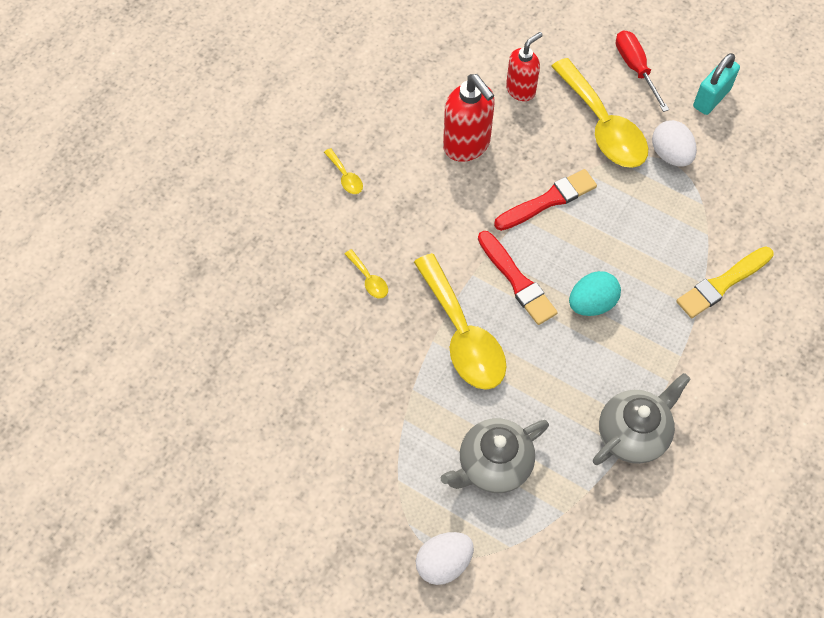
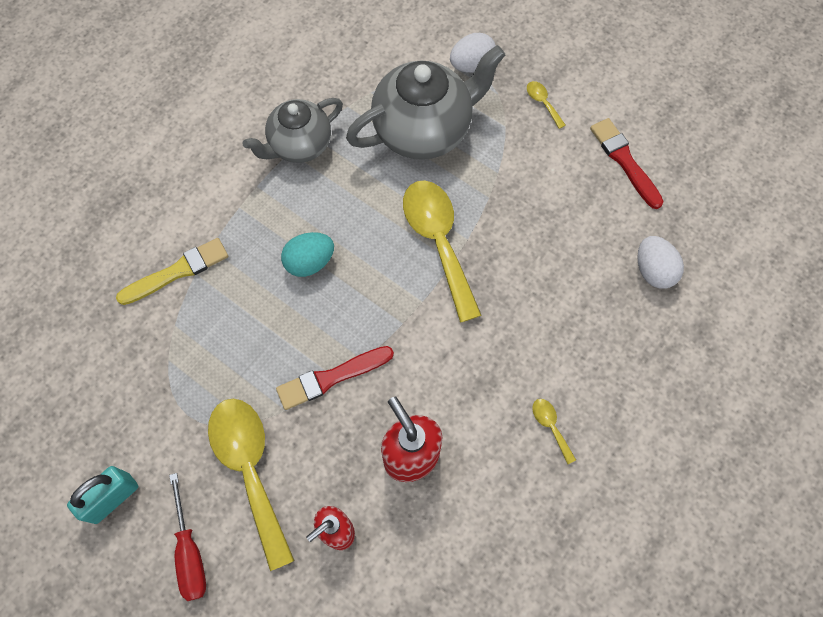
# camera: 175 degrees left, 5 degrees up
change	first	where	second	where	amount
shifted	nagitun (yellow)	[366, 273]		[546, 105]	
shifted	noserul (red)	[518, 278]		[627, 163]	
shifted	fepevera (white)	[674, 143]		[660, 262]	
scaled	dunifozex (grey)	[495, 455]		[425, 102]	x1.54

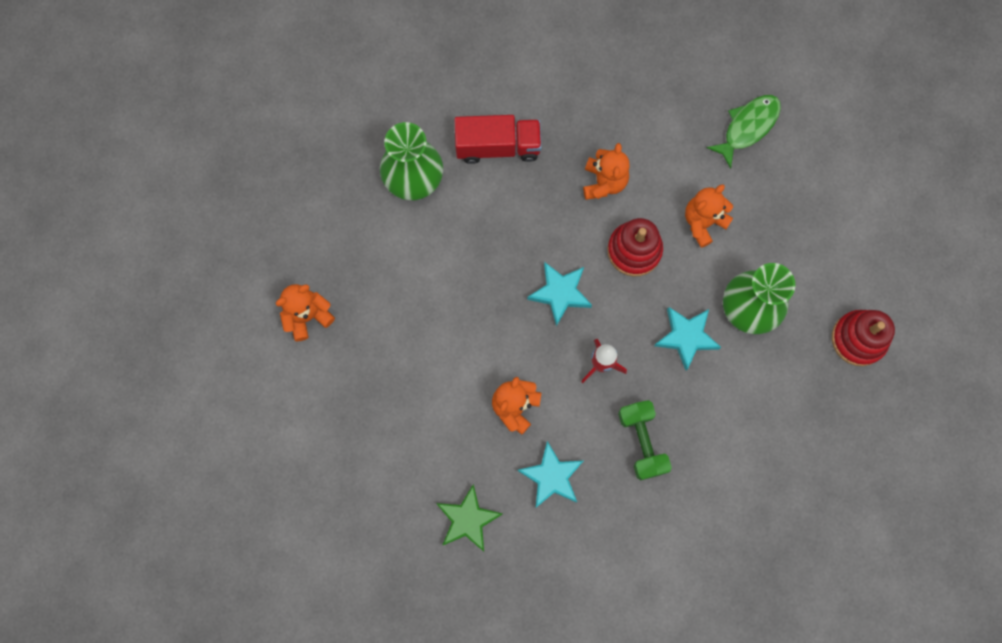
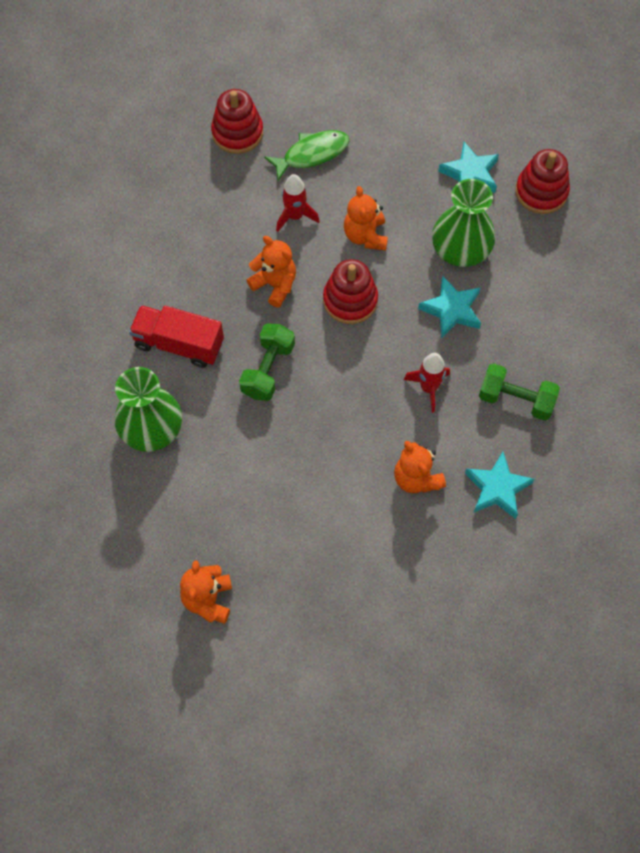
# camera: 55 degrees left, 10 degrees down
change	first	where	second	where	amount
gone	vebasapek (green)	[469, 517]			
new			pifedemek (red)	[237, 121]	
new			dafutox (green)	[267, 362]	
new			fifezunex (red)	[298, 203]	
shifted	vebasapek (turquoise)	[559, 294]		[468, 167]	
rotated	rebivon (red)	[498, 139]		[176, 336]	105 degrees counterclockwise
rotated	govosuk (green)	[744, 132]		[307, 155]	75 degrees clockwise

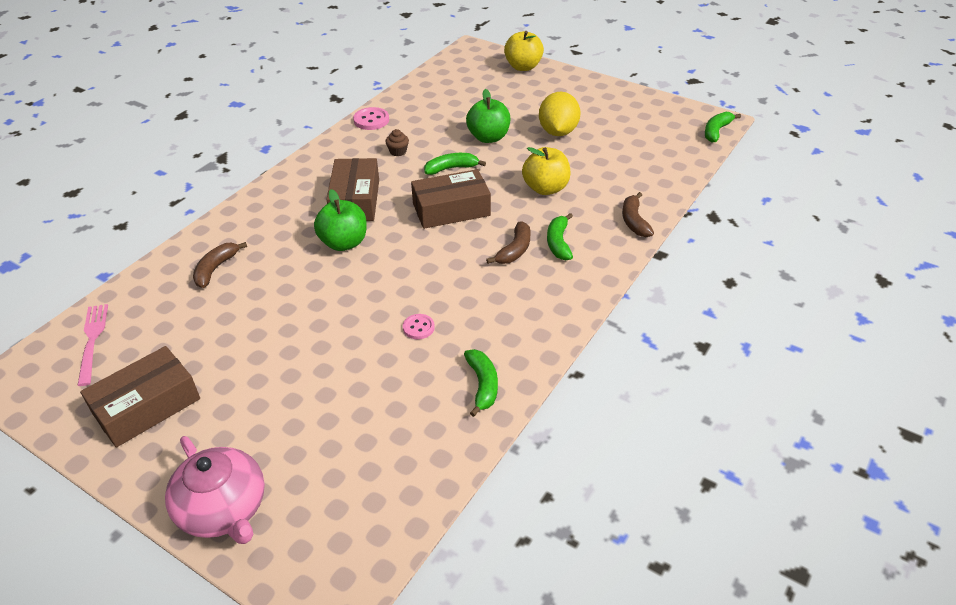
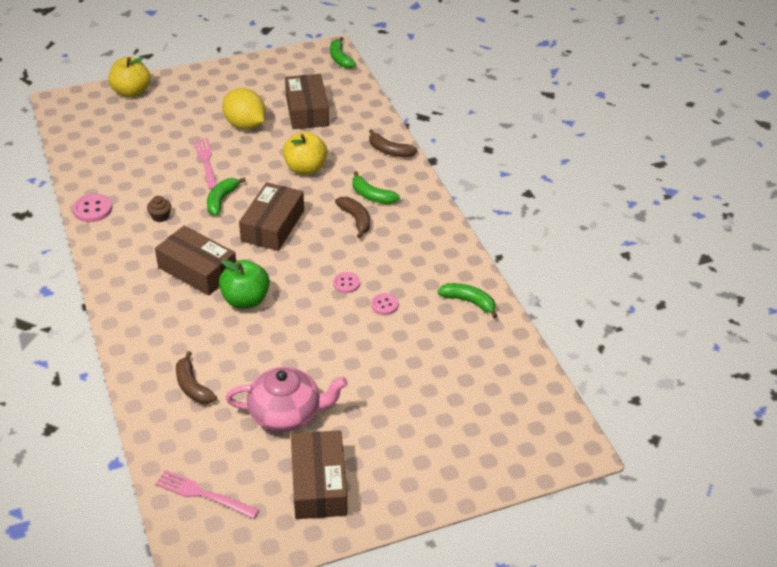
# camera: 55 degrees left, 0 degrees up
change	first	where	second	where	amount
new			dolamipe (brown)	[307, 101]	
new			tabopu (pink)	[346, 282]	
shifted	dunifozex (pink)	[215, 490]		[286, 399]	
swapped	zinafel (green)	[488, 116]	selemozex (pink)	[205, 164]	

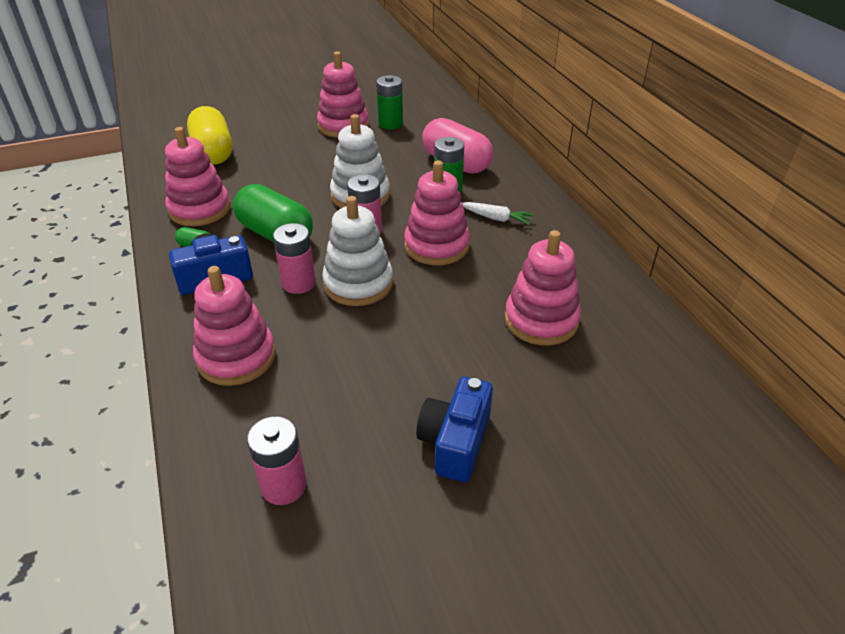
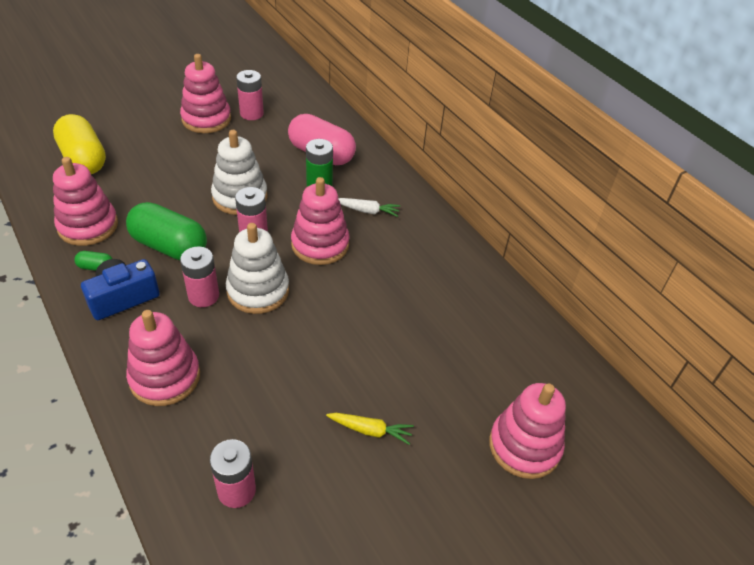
# camera: 15 degrees left, 5 degrees up
change	first	where	second	where	amount
shifted	pifedemek (pink)	[543, 287]		[527, 431]	
swapped	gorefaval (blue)	[454, 429]	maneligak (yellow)	[370, 429]	
repainted	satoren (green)	[389, 102]	satoren (pink)	[250, 95]	

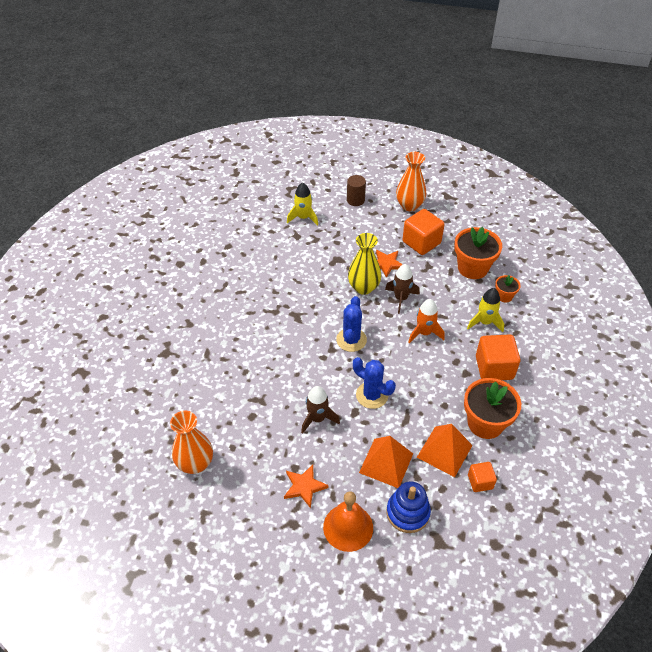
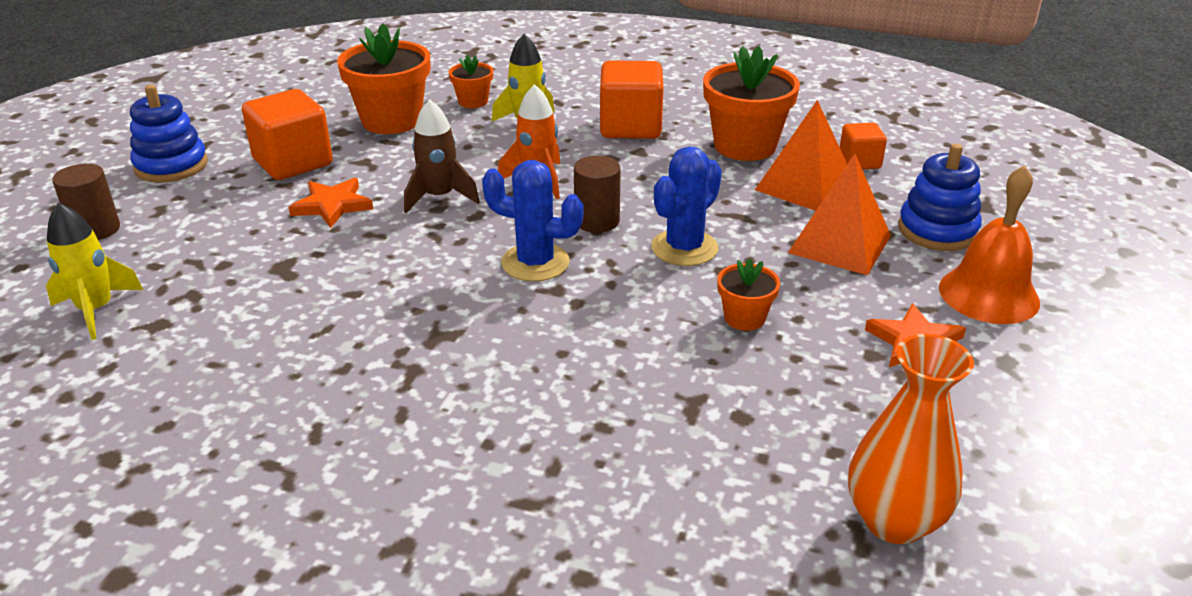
# camera: 85 degrees left, 15 degrees down
change	first	where	second	where	amount
gone	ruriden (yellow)	[364, 264]			
new			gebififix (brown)	[597, 194]	
swapped	fifezunex (brown)	[320, 410]	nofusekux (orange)	[748, 294]	
swapped	ruriden (orange)	[411, 181]	pifedemek (blue)	[169, 134]	

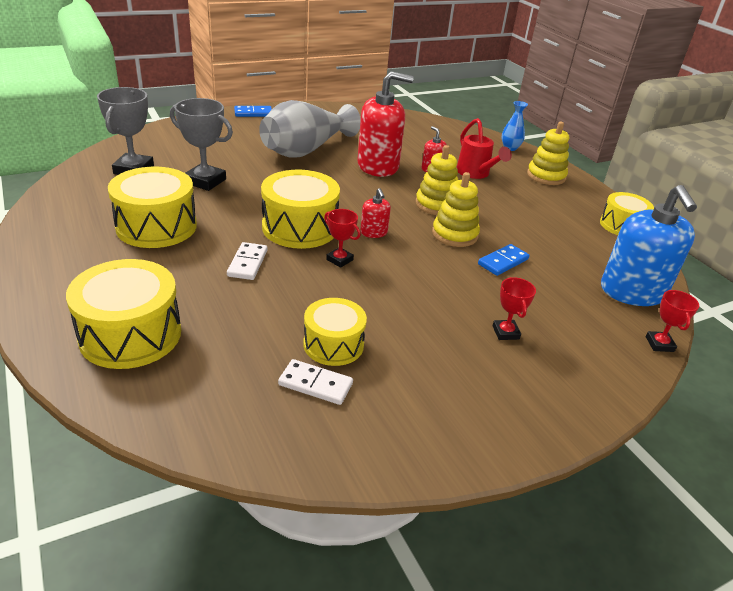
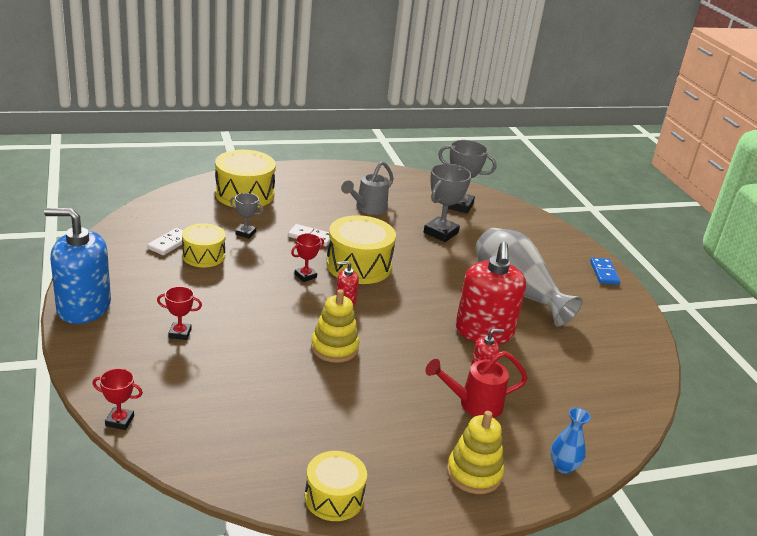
# camera: 100 degrees right, 5 degrees down
change	first	where	second	where	amount
gone	pifedemek (yellow)	[437, 180]			
gone	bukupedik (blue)	[503, 260]			
new			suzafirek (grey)	[247, 216]	
shifted	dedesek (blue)	[649, 245]		[77, 266]	
swapped	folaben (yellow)	[152, 207]	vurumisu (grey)	[367, 188]	

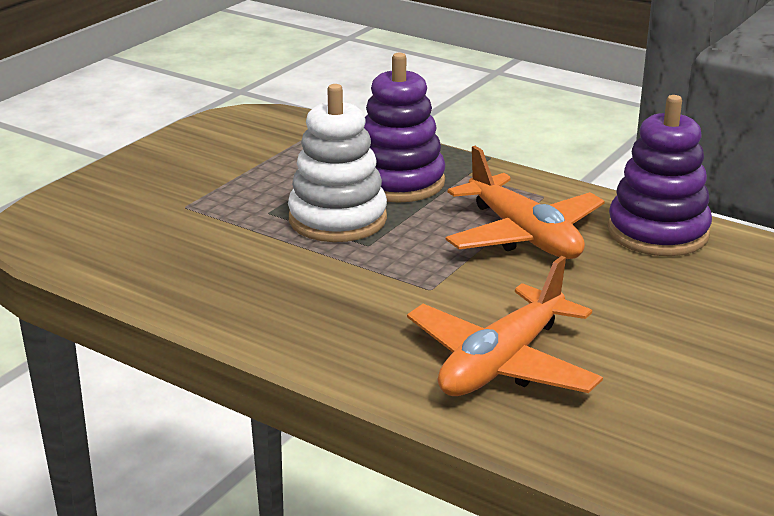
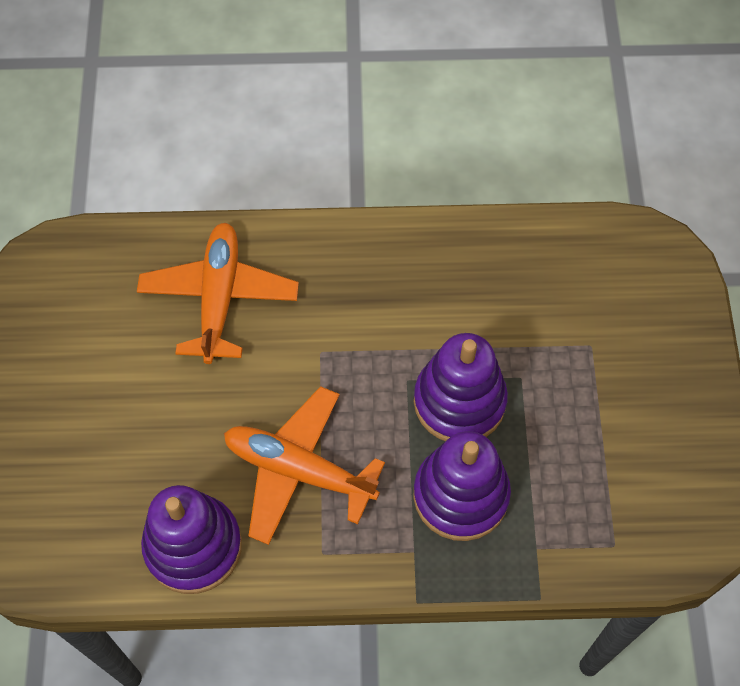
# camera: 145 degrees right, 35 degrees up
change	first	where	second	where	amount
repainted	pifedemek (white)	[337, 163]	pifedemek (purple)	[461, 387]	

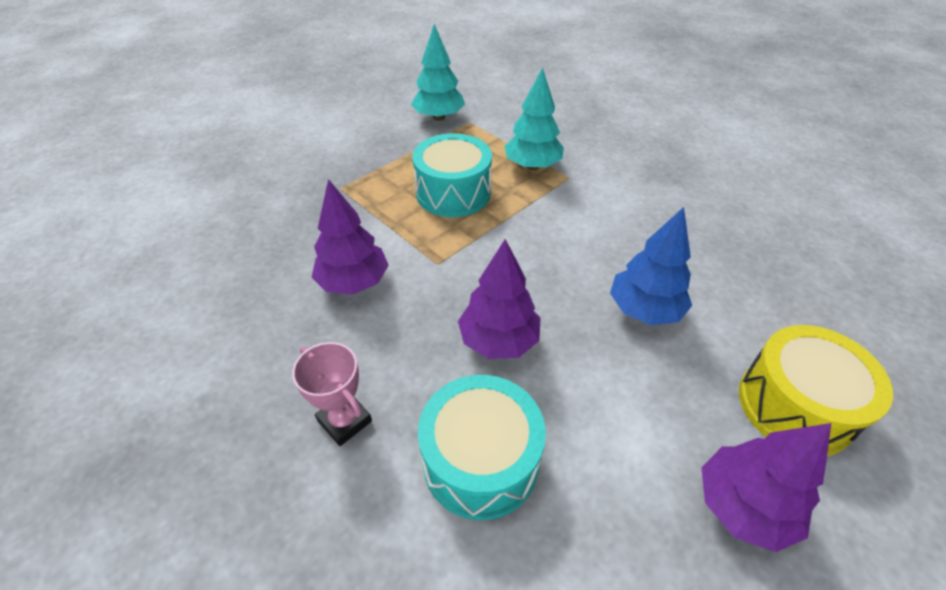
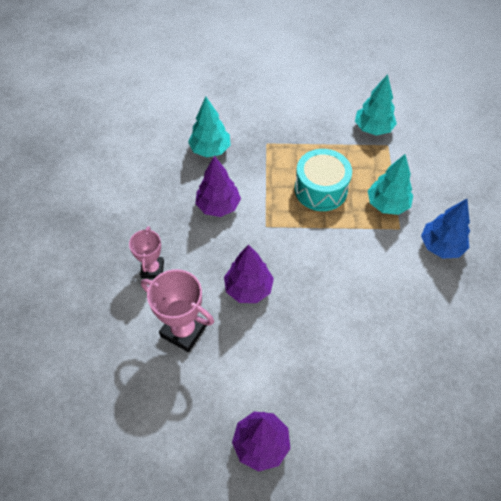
# camera: 45 degrees right, 10 degrees up
change	first	where	second	where	amount
gone	folaben (yellow)	[816, 390]			
new			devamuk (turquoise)	[209, 126]	
shifted	devamuk (blue)	[651, 266]		[445, 229]	
swapped	folaben (turquoise)	[482, 447]	suzafirek (pink)	[177, 310]	

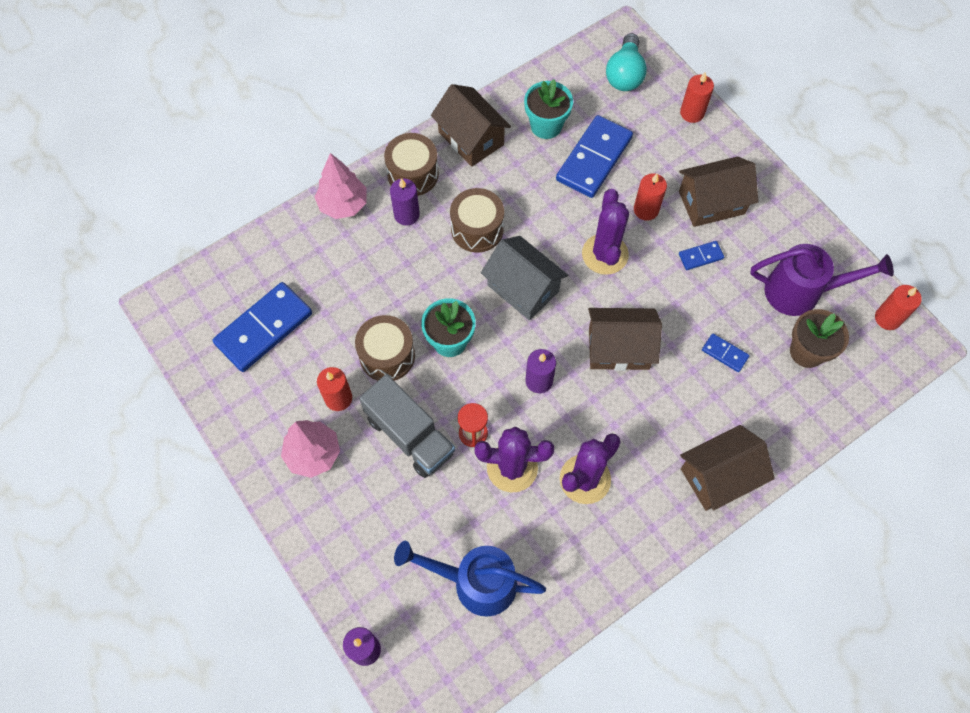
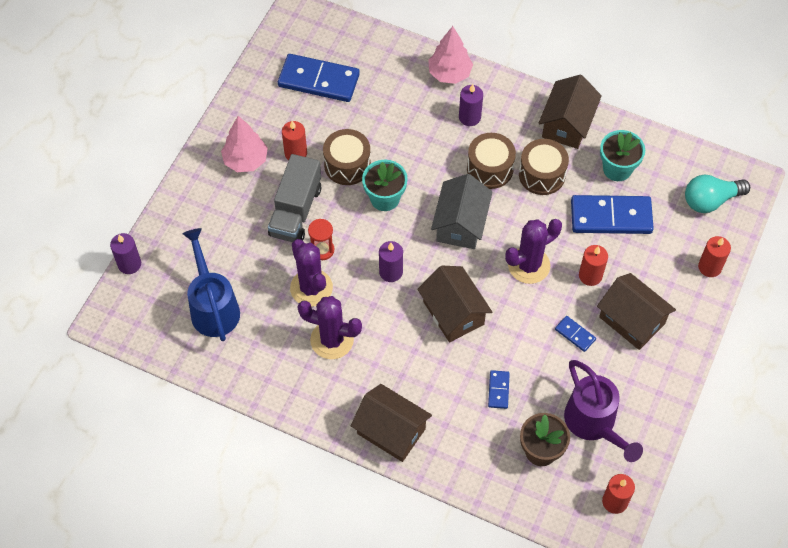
# camera: 60 degrees right, 5 degrees down
change	first	where	second	where	amount
shifted	folaben (brown)	[411, 164]		[544, 167]	

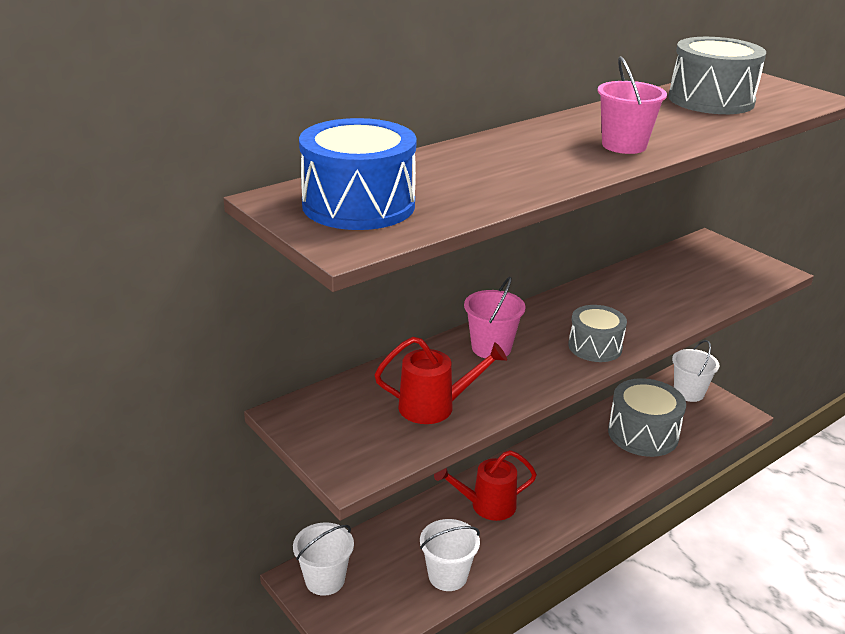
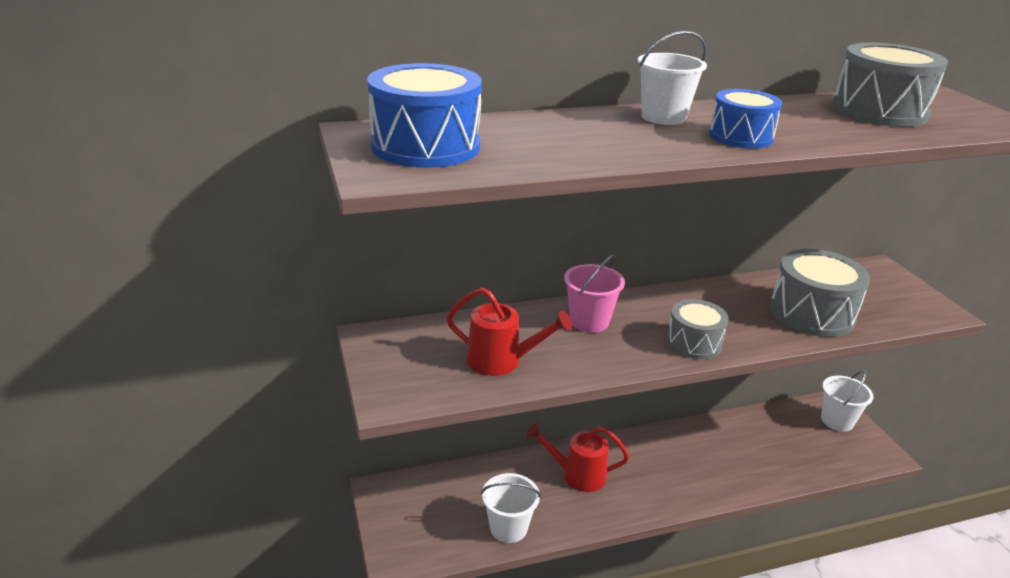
# camera: 20 degrees right, 0 degrees up
change	first	where	second	where	amount
shifted	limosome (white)	[323, 559]		[672, 78]	
shifted	folaben (grey)	[647, 417]		[820, 293]	
swapped	limosome (pink)	[632, 105]	folaben (blue)	[745, 119]	

